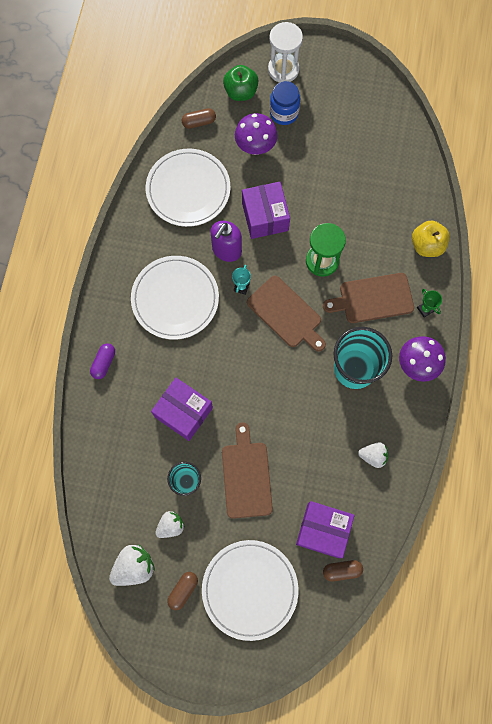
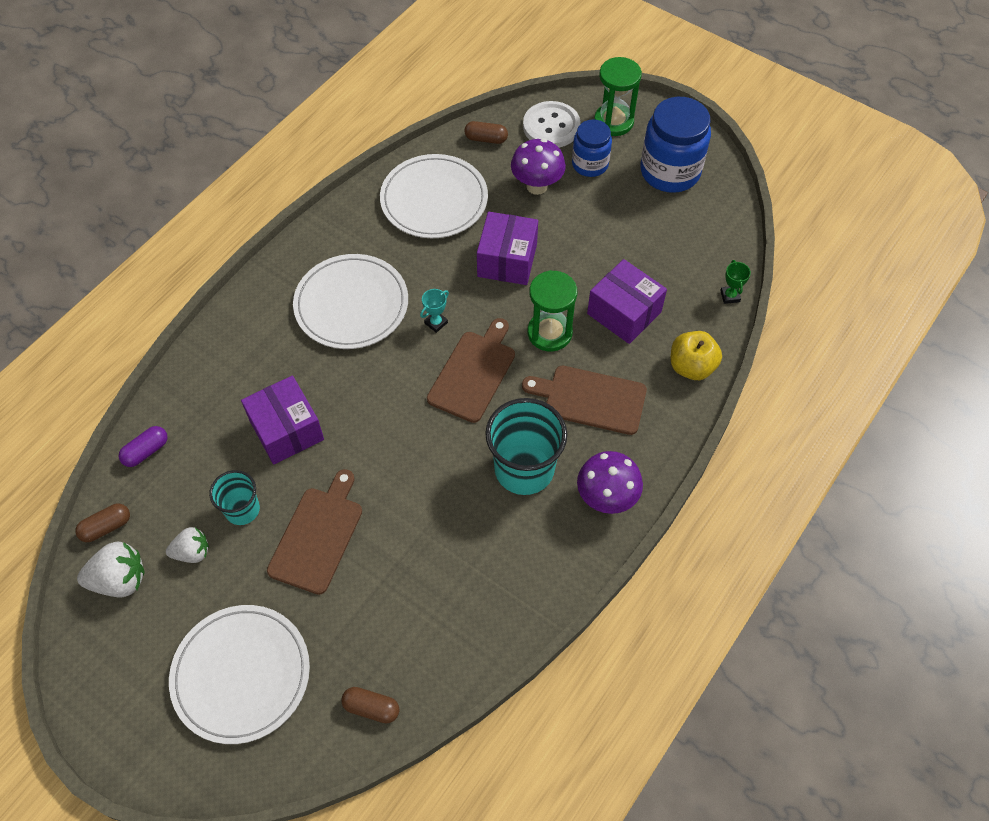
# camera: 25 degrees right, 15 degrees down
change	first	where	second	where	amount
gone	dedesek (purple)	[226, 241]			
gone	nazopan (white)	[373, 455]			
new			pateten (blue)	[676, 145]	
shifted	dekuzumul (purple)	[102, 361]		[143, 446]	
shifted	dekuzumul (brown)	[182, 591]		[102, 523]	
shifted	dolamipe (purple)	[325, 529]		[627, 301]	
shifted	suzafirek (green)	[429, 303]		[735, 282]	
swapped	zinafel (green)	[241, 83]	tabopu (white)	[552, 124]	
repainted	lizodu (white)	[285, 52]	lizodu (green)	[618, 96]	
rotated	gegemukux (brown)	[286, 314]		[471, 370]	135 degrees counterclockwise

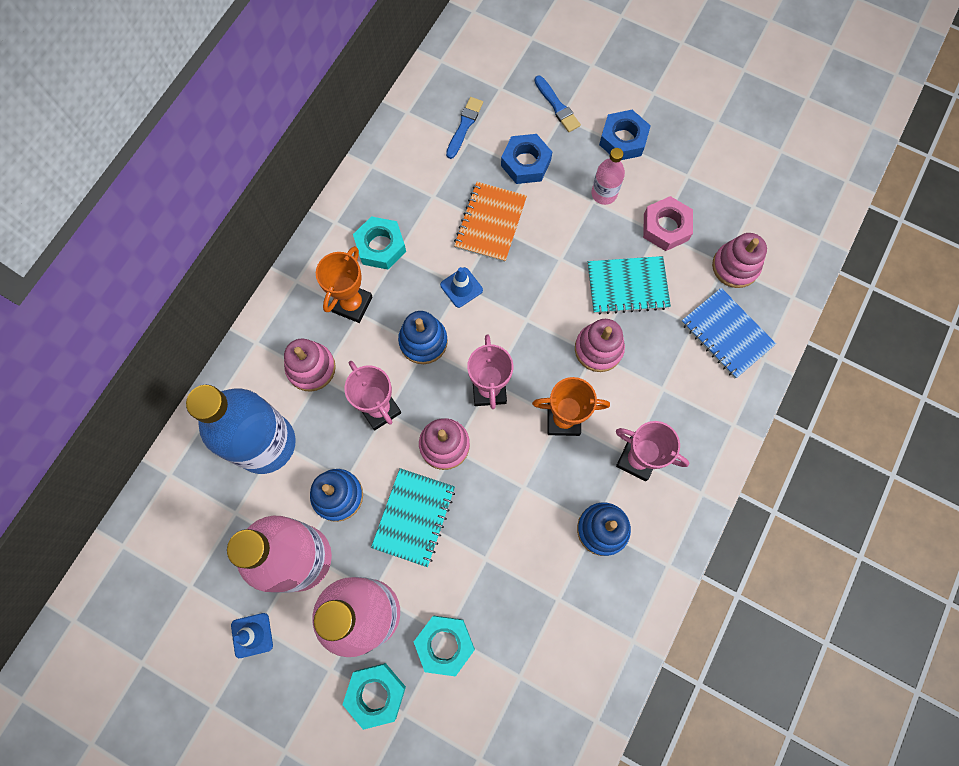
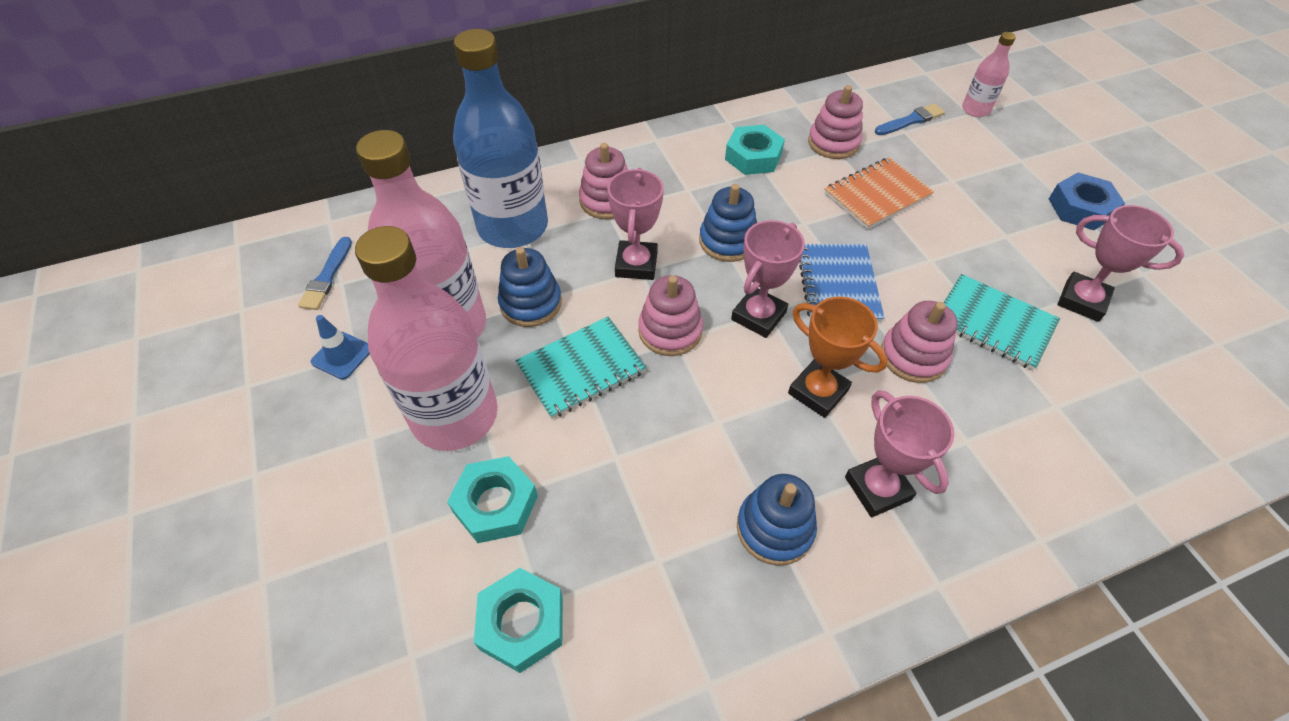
# camera: 40 degrees right, 20 degrees down
change	first	where	second	where	amount
gone	suzafirek (orange)	[344, 284]			
gone	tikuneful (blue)	[461, 287]			
gone	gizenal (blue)	[526, 159]			
shifted	gizenal (turquoise)	[374, 696]		[518, 620]	
shifted	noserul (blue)	[557, 104]		[325, 273]	
shifted	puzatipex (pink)	[608, 176]		[989, 74]	
shifted	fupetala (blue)	[728, 333]		[842, 283]	
shifted	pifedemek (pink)	[739, 260]		[835, 122]	
swapped	gizenal (pink)	[668, 223]	suzafirek (pink)	[1120, 263]	

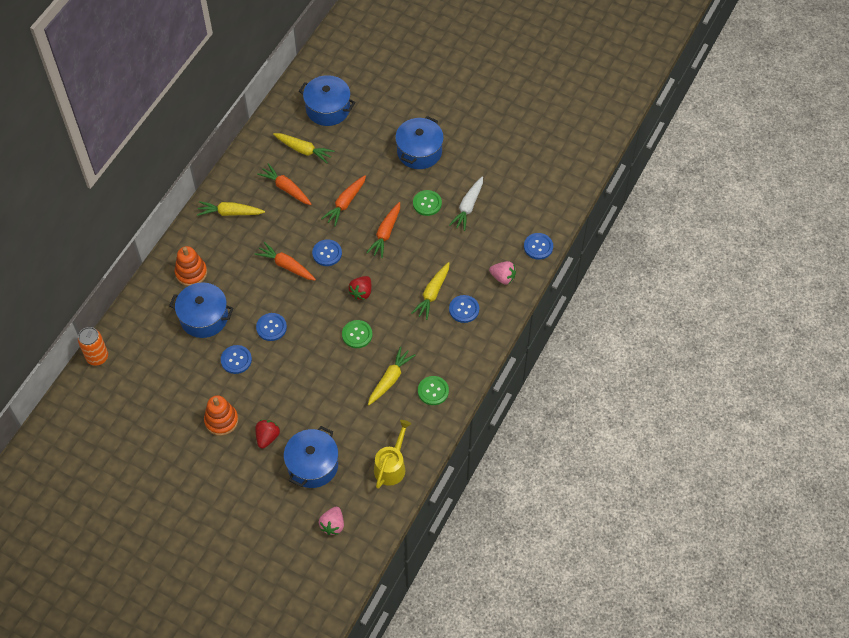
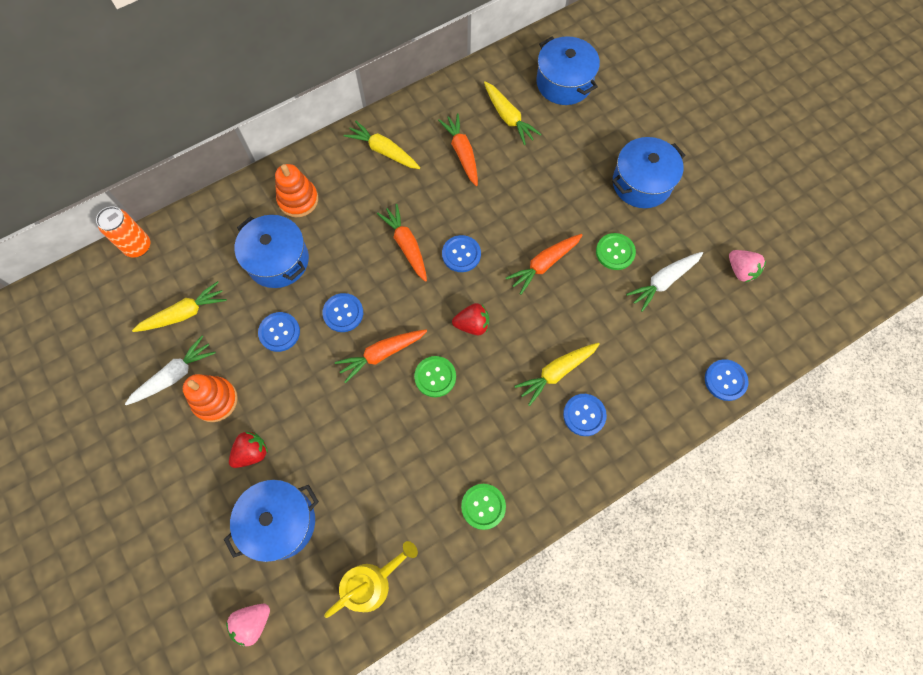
# camera: 30 degrees right, 10 degrees up
change	first	where	second	where	amount
new			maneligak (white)	[170, 370]	
shifted	maneligak (orange)	[343, 200]		[381, 356]	
shifted	maneligak (yellow)	[391, 375]		[179, 306]	
shifted	nazopan (pink)	[502, 273]		[747, 266]	
rotated	nazopan (red)	[360, 288]		[470, 319]	150 degrees counterclockwise

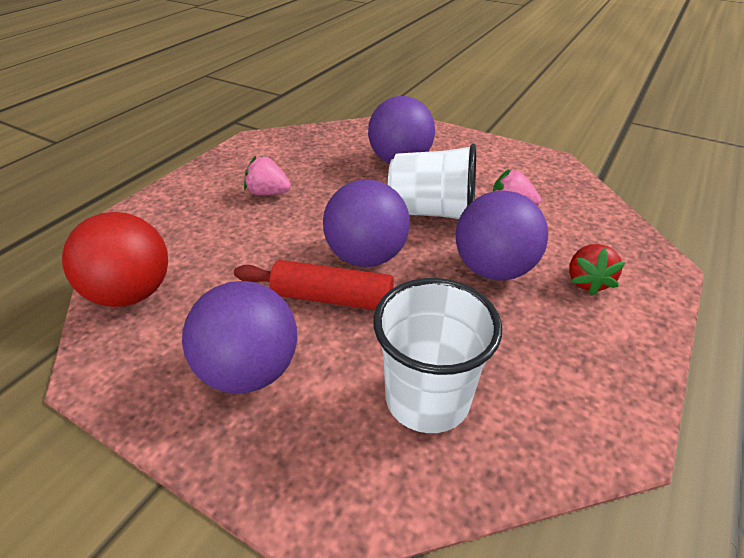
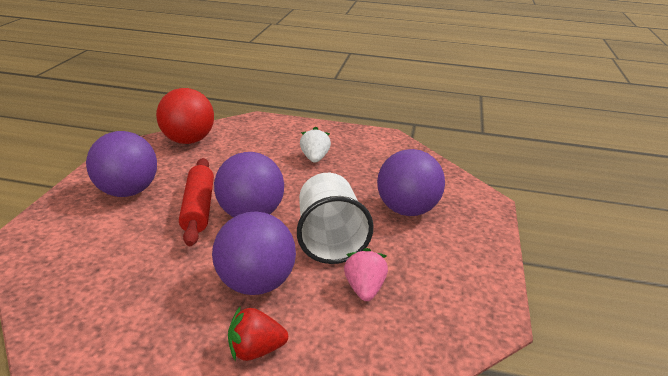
# camera: 70 degrees right, 10 degrees down
change	first	where	second	where	amount
gone	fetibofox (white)	[437, 355]			
repainted	nazopan (pink)	[267, 175]	nazopan (white)	[315, 145]	

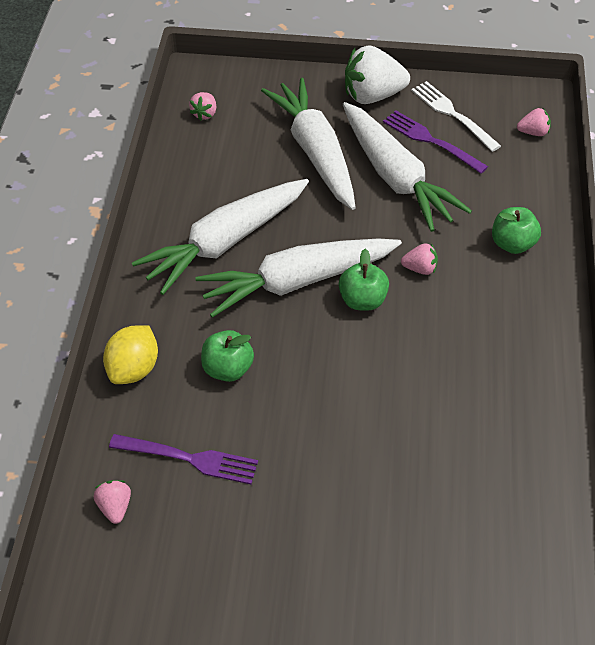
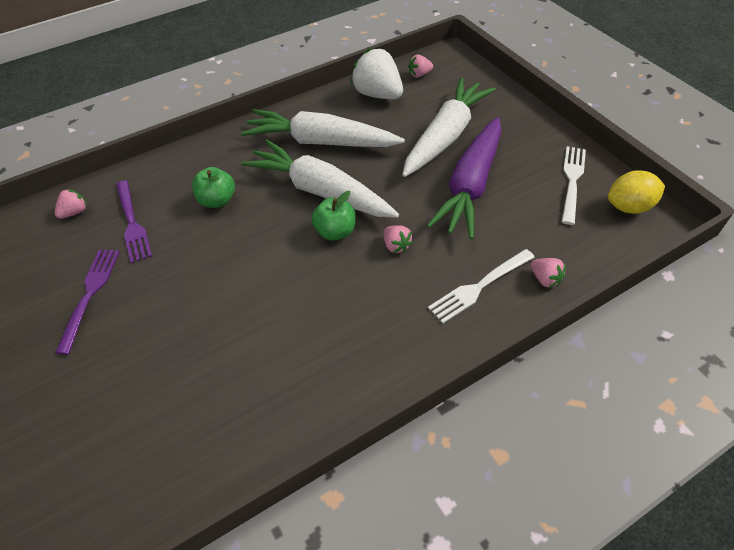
# camera: 55 degrees right, 0 degrees up
change	first	where	second	where	amount
shifted	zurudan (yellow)	[130, 354]		[636, 192]	
shifted	nazopan (white)	[377, 74]		[377, 73]	
shifted	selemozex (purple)	[435, 142]		[87, 302]	
shifted	nazopan (pink)	[534, 122]		[548, 273]	
swapped	zinafel (green)	[516, 230]	selemozex (white)	[481, 286]	
repainted	maneligak (white)	[407, 167]	maneligak (purple)	[464, 178]	

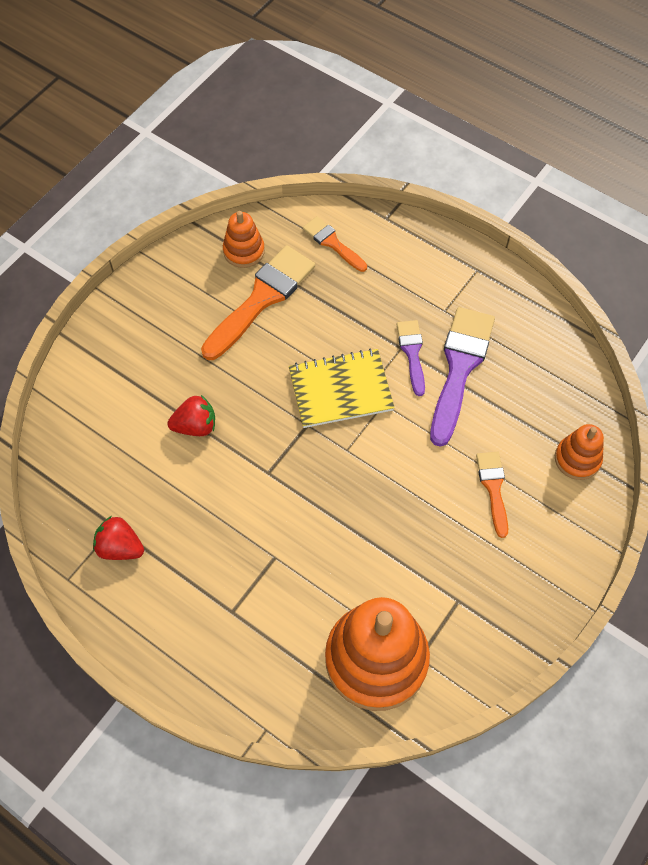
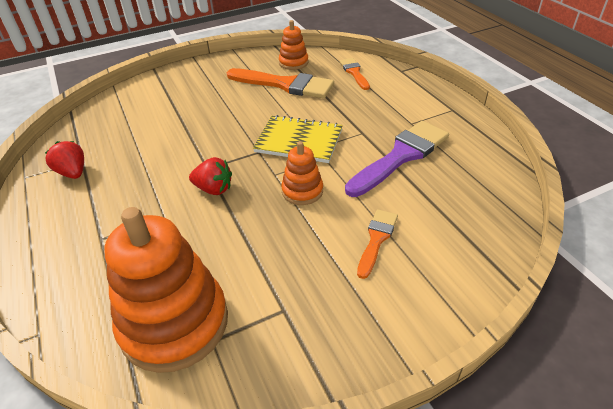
# camera: 30 degrees right, 20 degrees down
change	first	where	second	where	amount
gone	noserul (purple)	[410, 358]			
shifted	nazopan (red)	[191, 415]		[210, 176]	
shifted	pifedemek (orange)	[579, 452]		[302, 173]	
rotated	noserul (orange)	[258, 302]		[280, 83]	45 degrees clockwise

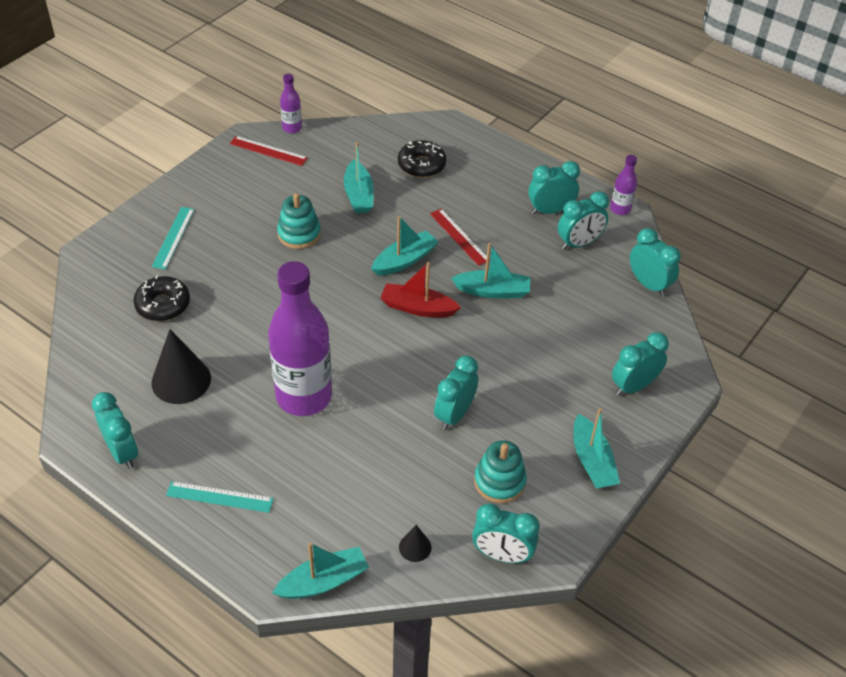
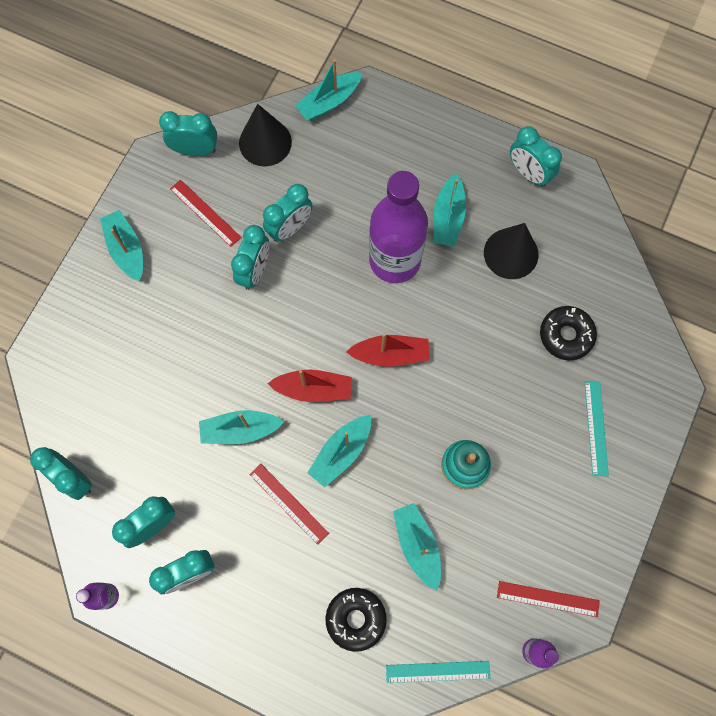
# camera: 170 degrees right, 25 degrees up
change	first	where	second	where	amount
new			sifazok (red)	[388, 350]	
new			sifazok (turquoise)	[450, 210]	
shifted	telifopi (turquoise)	[220, 497]		[438, 672]	
shifted	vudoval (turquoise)	[640, 364]		[288, 213]	
swapped	pifedemek (turquoise)	[500, 471]	telifopi (red)	[206, 213]	
scaled	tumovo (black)	[415, 543]		[265, 135]	x2.01

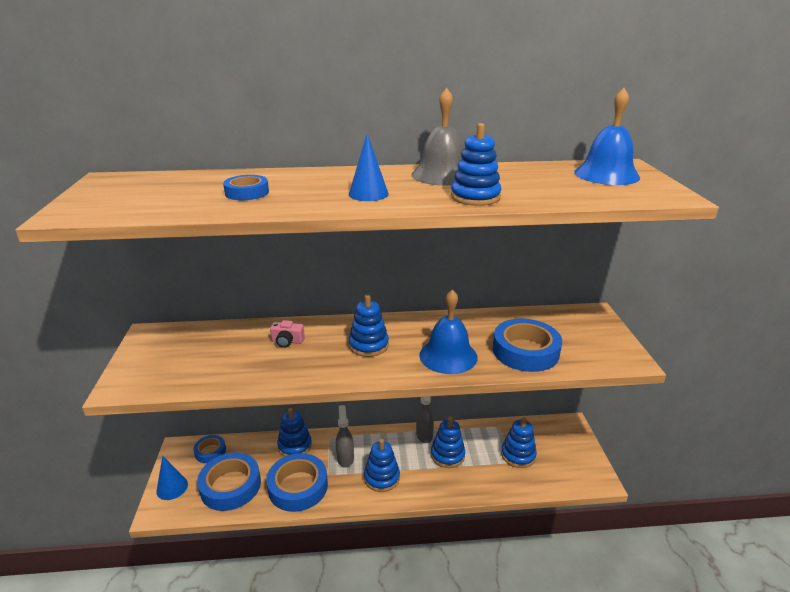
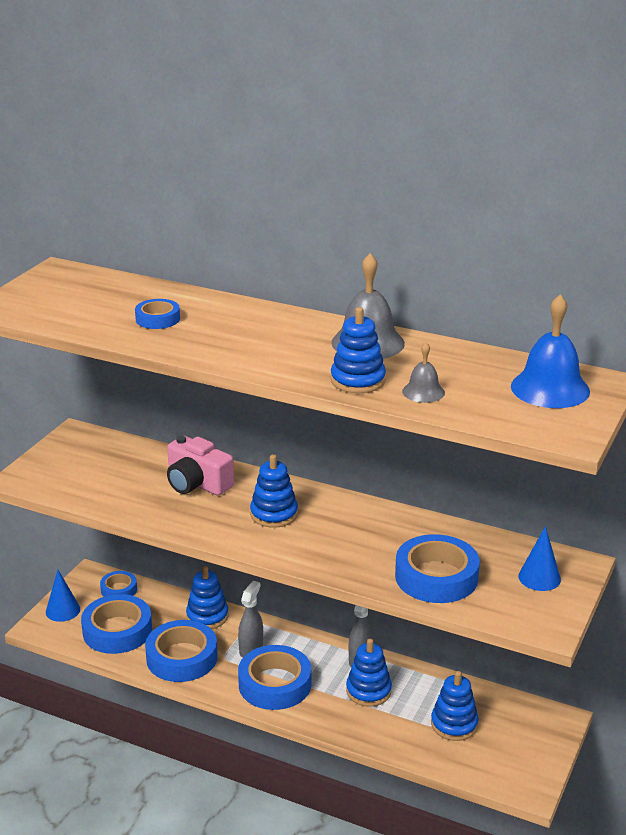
# camera: 30 degrees right, 0 degrees up
change	first	where	second	where	amount
gone	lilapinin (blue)	[448, 331]			
new			lilapinin (grey)	[423, 372]	
shifted	tumovo (blue)	[369, 167]		[539, 558]	
swapped	pifedemek (blue)	[382, 465]	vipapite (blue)	[274, 677]	
scaled	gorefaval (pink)	[287, 334]		[200, 465]	x1.87

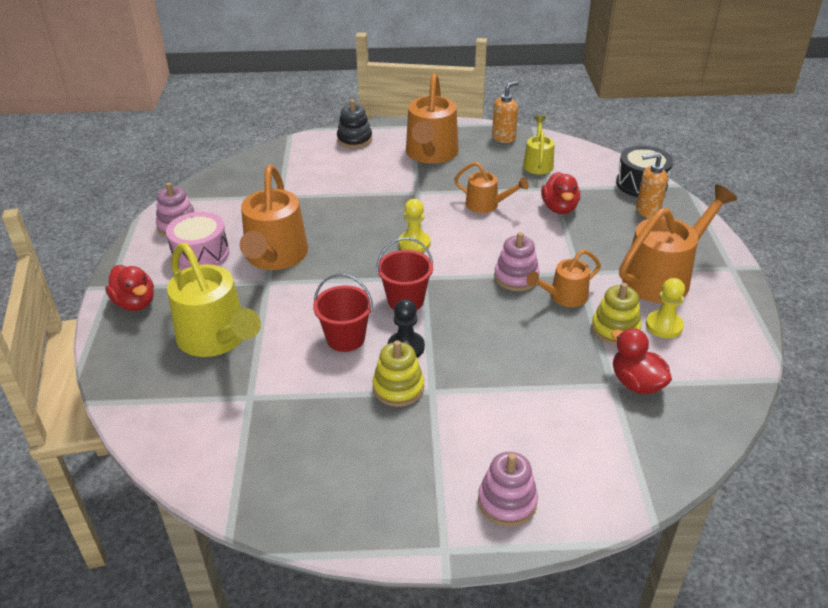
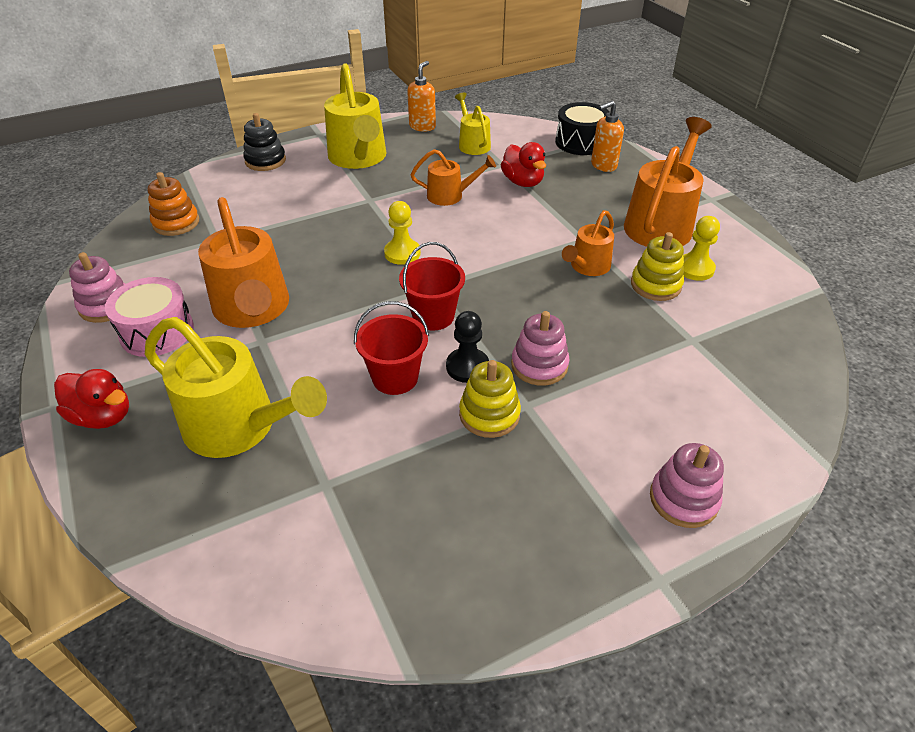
# camera: 25 degrees left, 5 degrees up
change	first	where	second	where	amount
gone	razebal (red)	[641, 361]			
new			pifedemek (orange)	[173, 204]	
shifted	pifedemek (pink)	[517, 261]		[540, 348]	
repainted	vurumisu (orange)	[432, 118]	vurumisu (yellow)	[355, 116]	

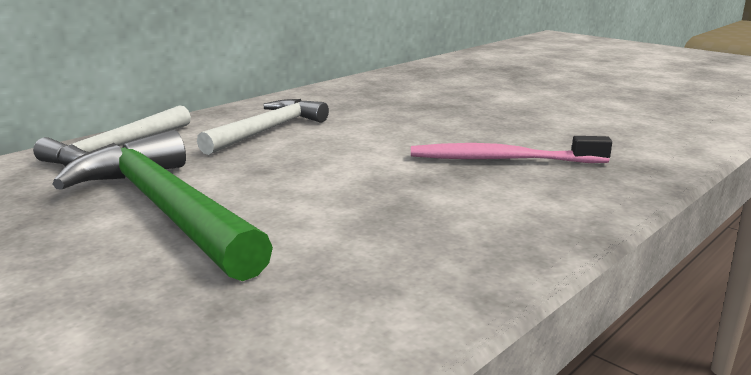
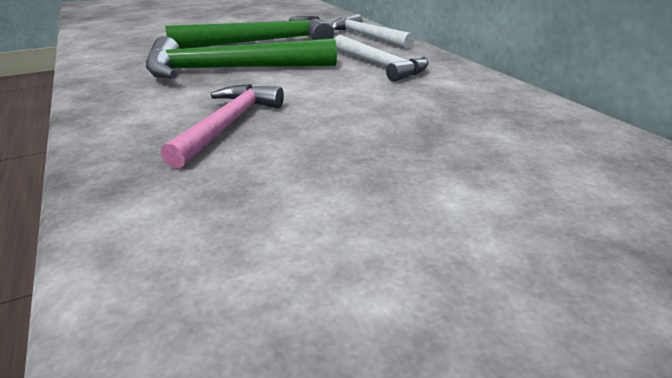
# camera: 110 degrees right, 10 degrees up
change	first	where	second	where	amount
new			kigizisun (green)	[241, 57]	
swapped	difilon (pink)	[511, 149]	kigizisun (pink)	[222, 126]	

